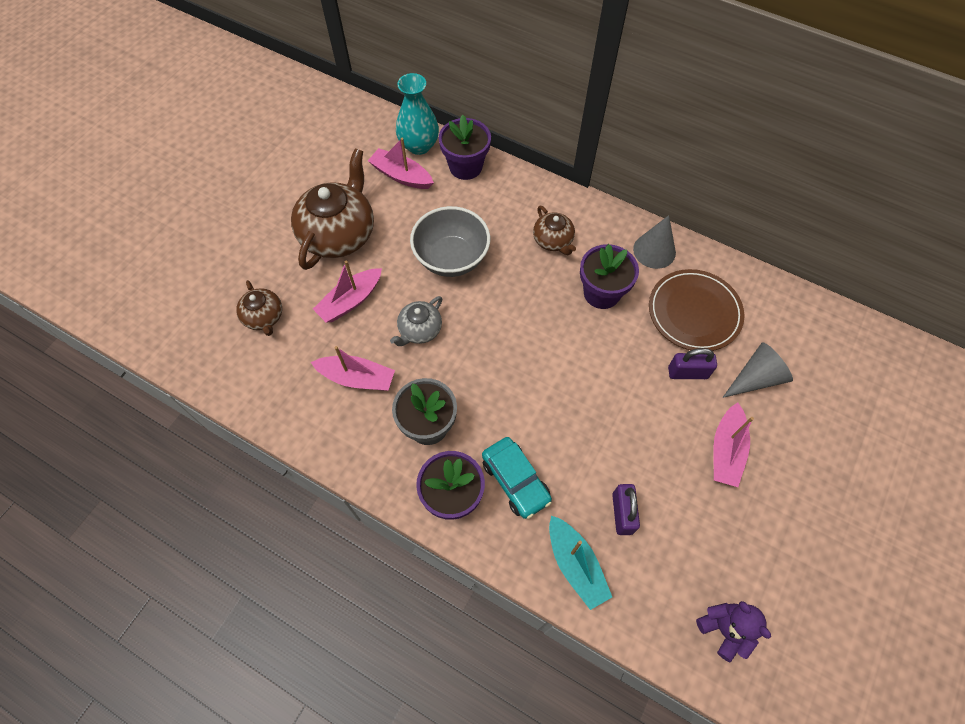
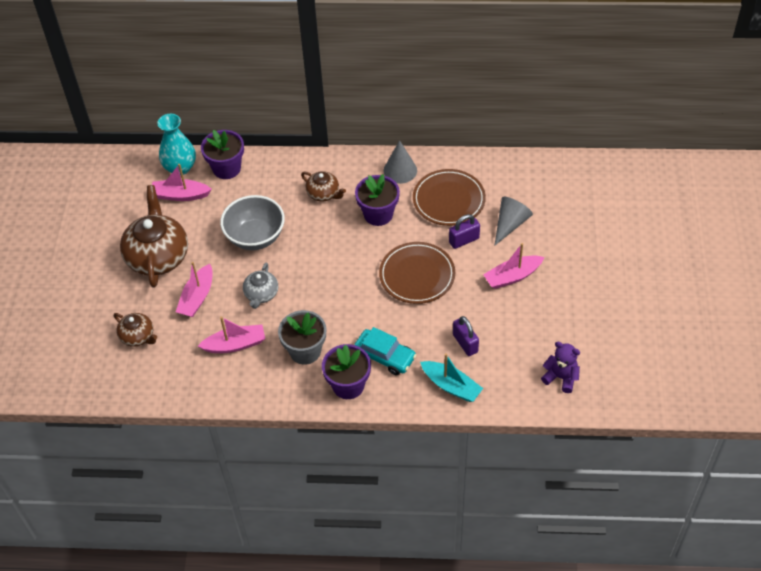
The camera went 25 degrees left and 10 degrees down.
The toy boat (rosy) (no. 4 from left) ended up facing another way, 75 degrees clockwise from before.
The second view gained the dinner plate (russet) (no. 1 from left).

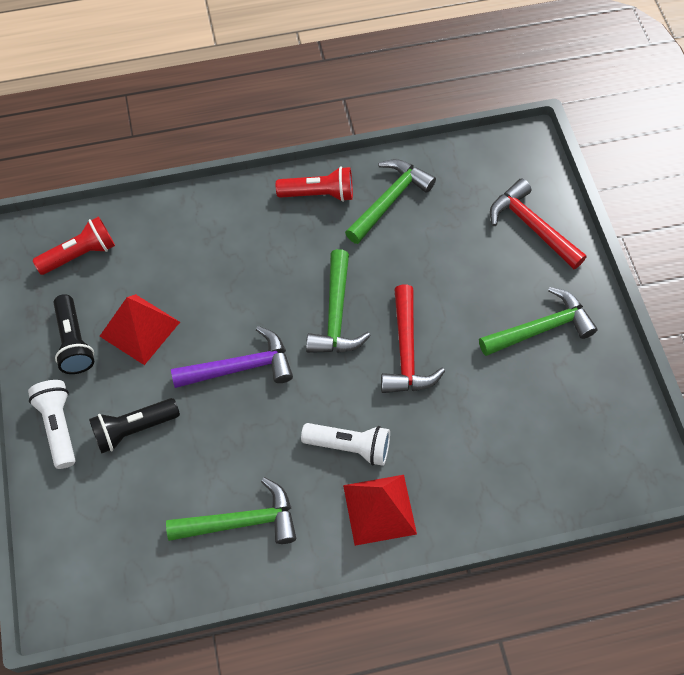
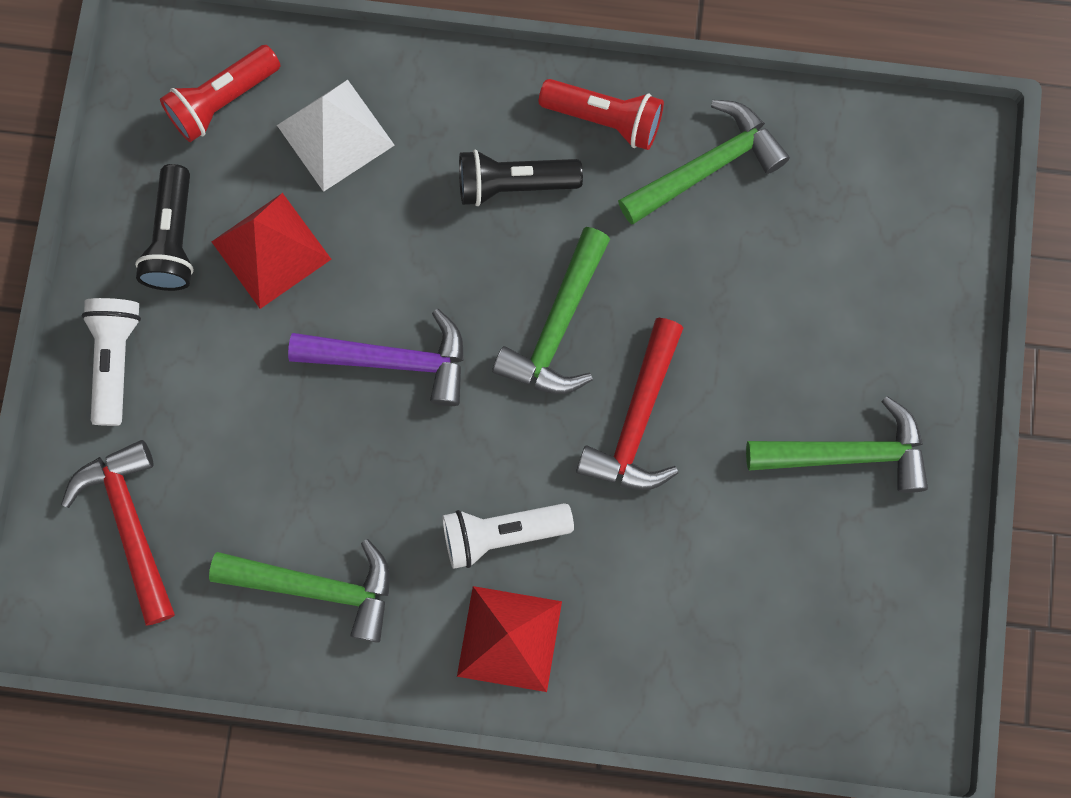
The camera went 20 degrees right and 15 degrees up.
The hammer (scarlet) (no. 2 from left in the first image) ended up elsewhere.
The torch (scarlet) (no. 1 from left) ended up facing another way, 150 degrees clockwise from before.
The torch (black) (no. 2 from left) ended up elsewhere.
The torch (pure white) (no. 2 from left) ended up facing another way, 135 degrees clockwise from before.
The second view gained the pyramid shape (pure white).

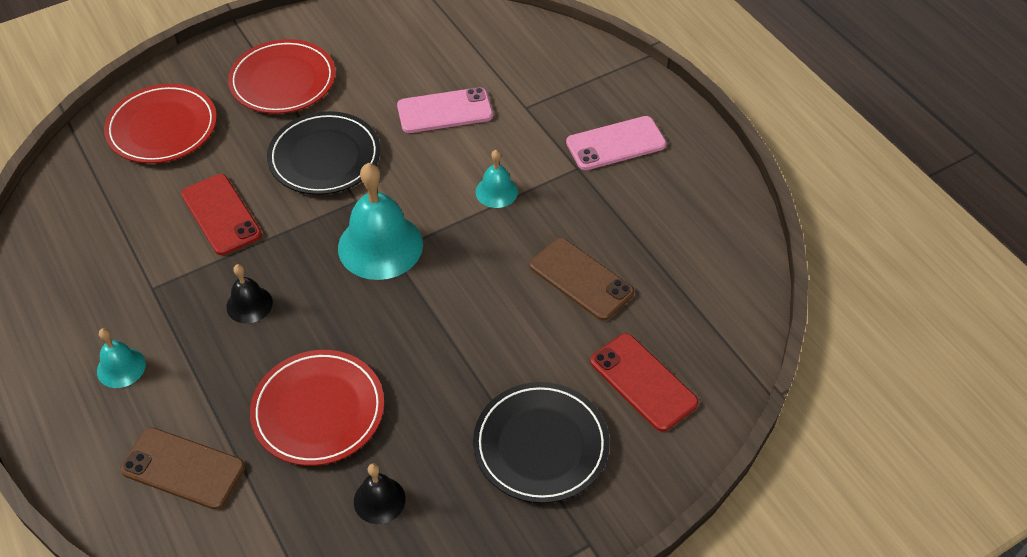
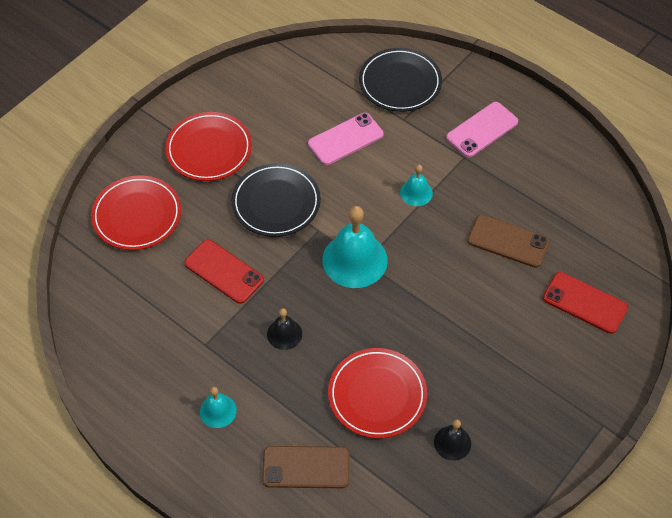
The camera went 20 degrees left and 5 degrees up.
The dinner plate (black) (no. 2 from left) ended up elsewhere.

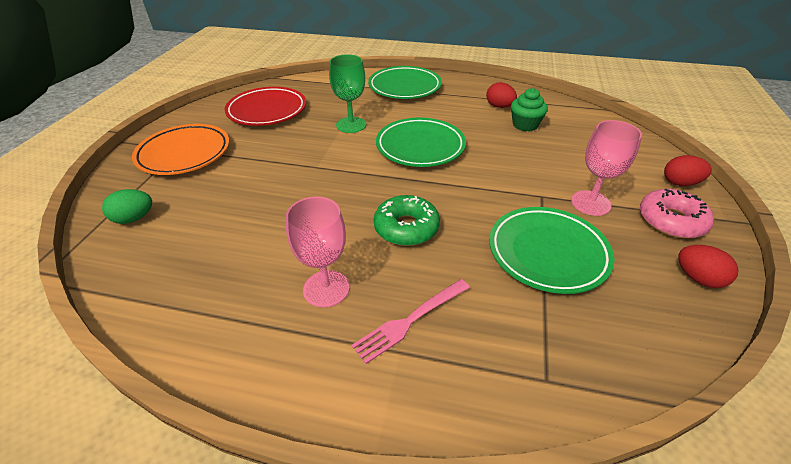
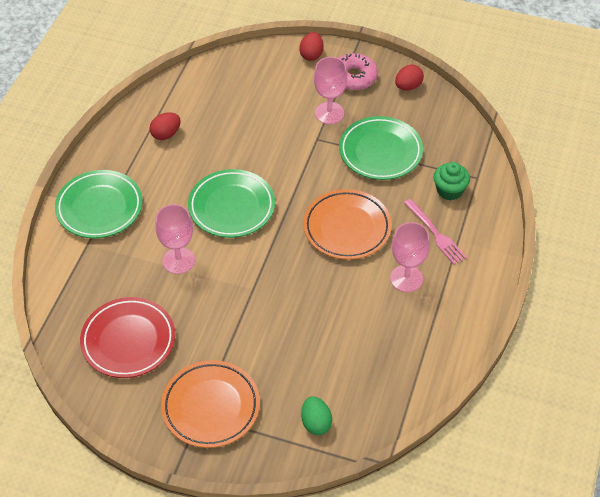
The camera went 85 degrees left and 10 degrees up.
What was the wine glass (emerald) turned into the wine glass (rosy) (no. 1 from left).
The cupcake (emerald) ended up elsewhere.
Where the doughnut (emerald) stood, the dinner plate (bright orange) (no. 2 from left) came to stand.

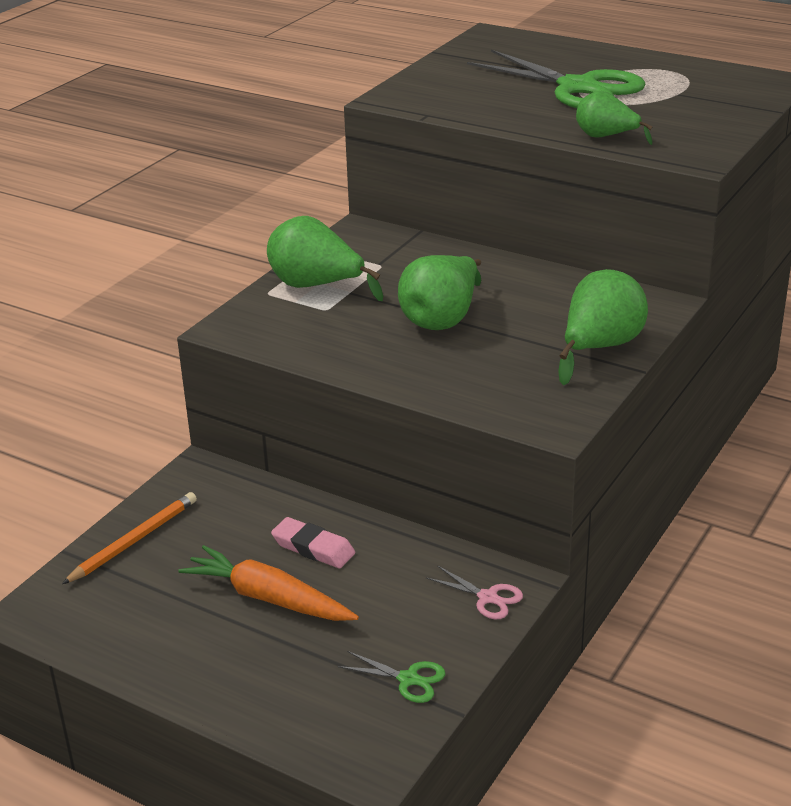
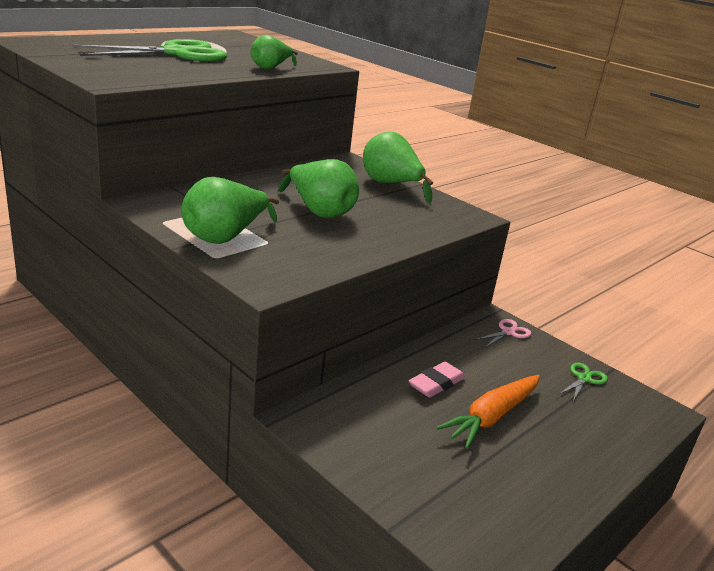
The camera went 80 degrees left and 5 degrees down.
The second view lost the wooden pencil (bright orange).

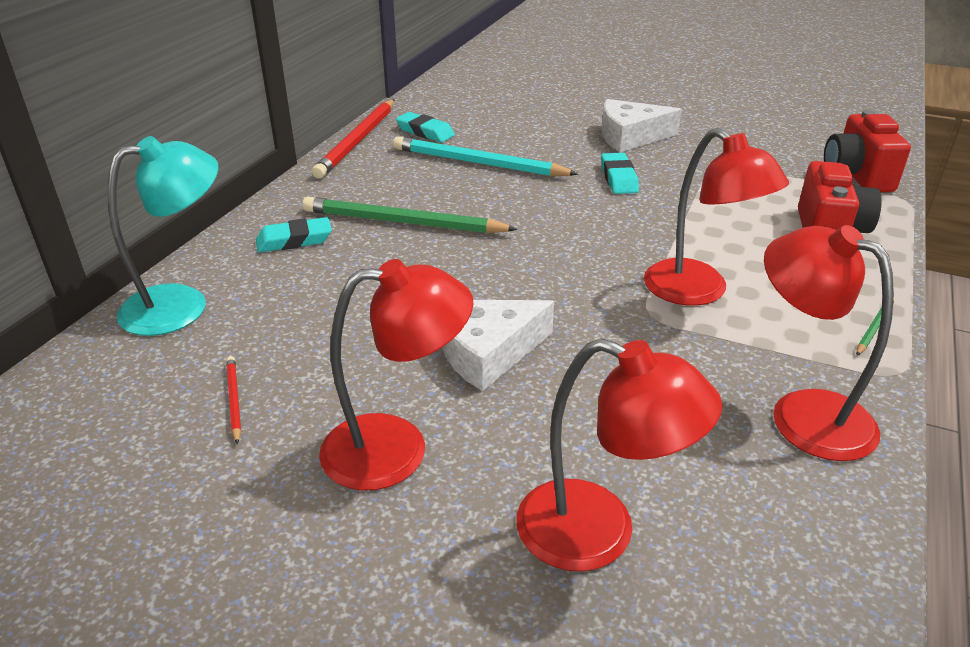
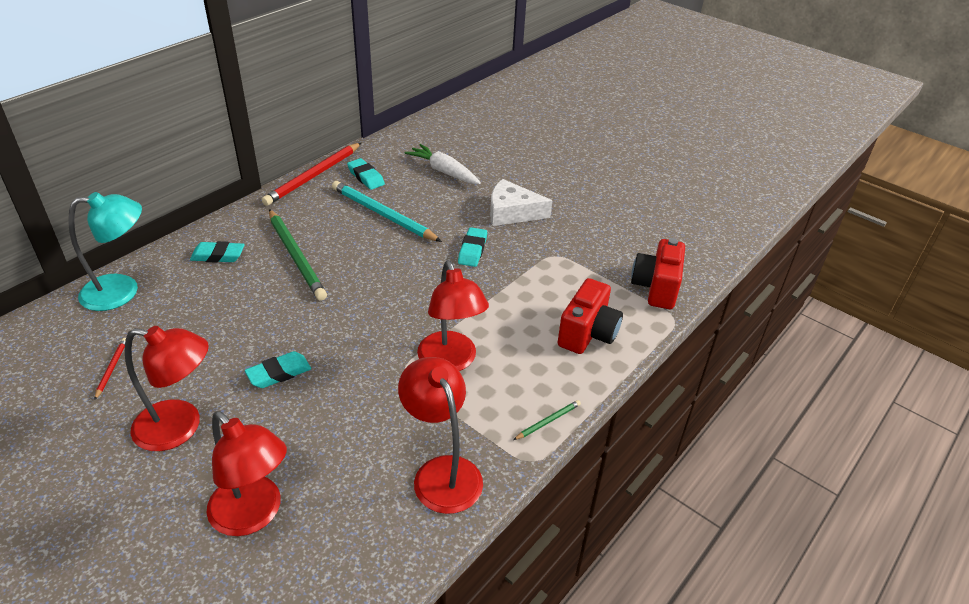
The camera went 15 degrees right and 5 degrees up.
The wooden pencil (emerald) (no. 1 from left) ended up facing another way, 150 degrees counterclockwise from before.
Where the cheese (pure white) (no. 1 from left) stood, the pencil eraser (aqua) (no. 2 from left) came to stand.
The second view gained the toy carrot (pure white).

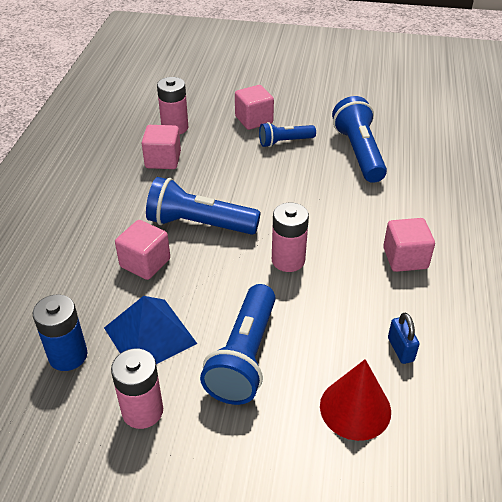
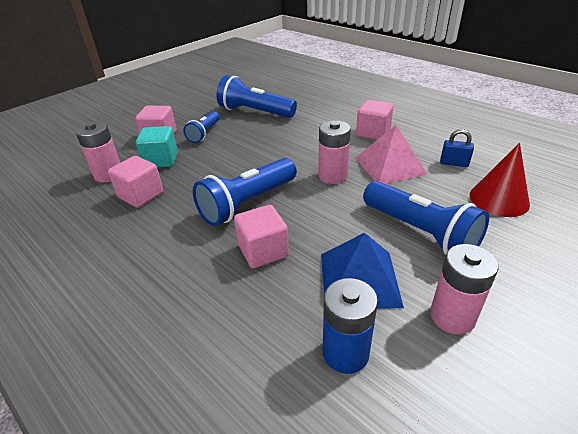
The camera went 55 degrees left and 5 degrees down.
The second view gained the pyramid shape (rosy).
The second view gained the block (aqua).

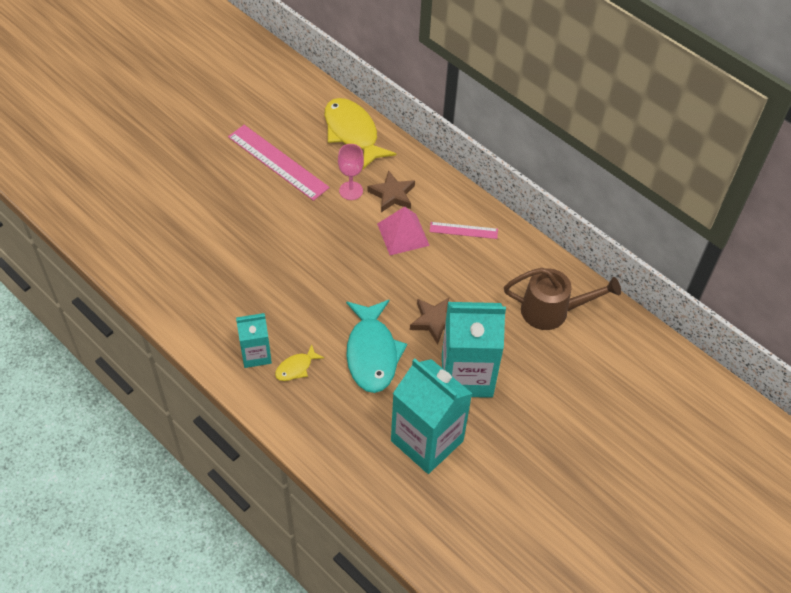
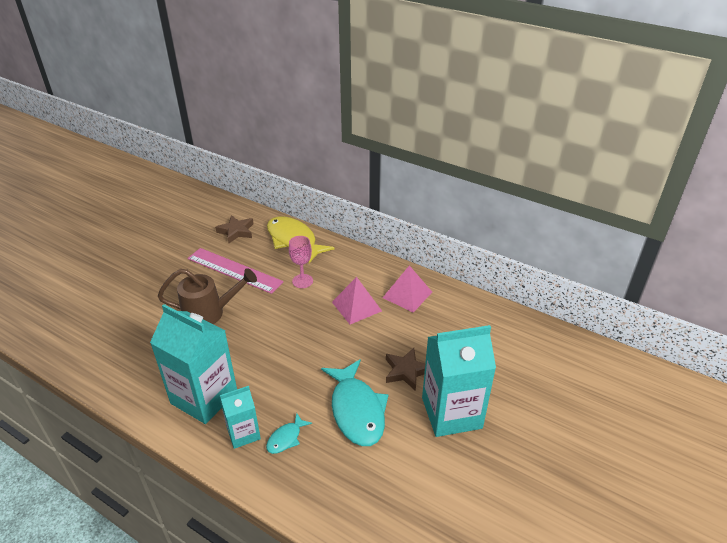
The camera went 10 degrees left and 15 degrees down.
The star shape (russet) (no. 1 from left) ended up elsewhere.
Where the straightedge (rosy) (no. 2 from left) stood, the pyramid shape (rosy) (no. 2 from left) came to stand.
The watering pot (russet) ended up elsewhere.
What was the fish (yellow) (no. 1 from left) turned into the fish (aqua) (no. 1 from left).
The carton (aqua) (no. 2 from left in the first image) ended up elsewhere.

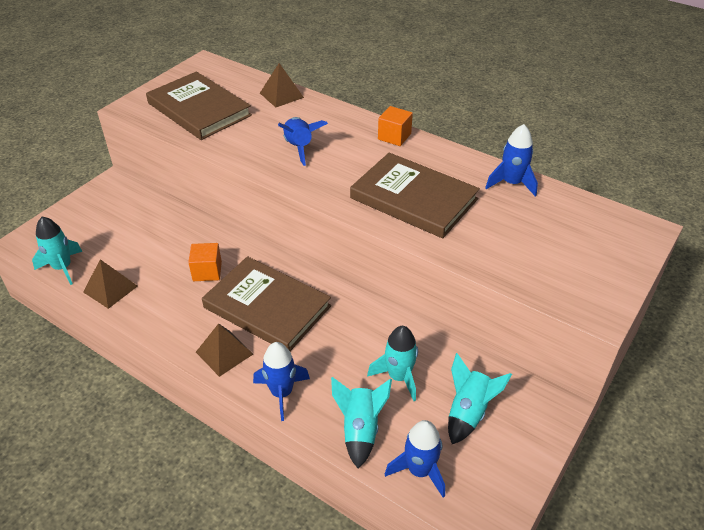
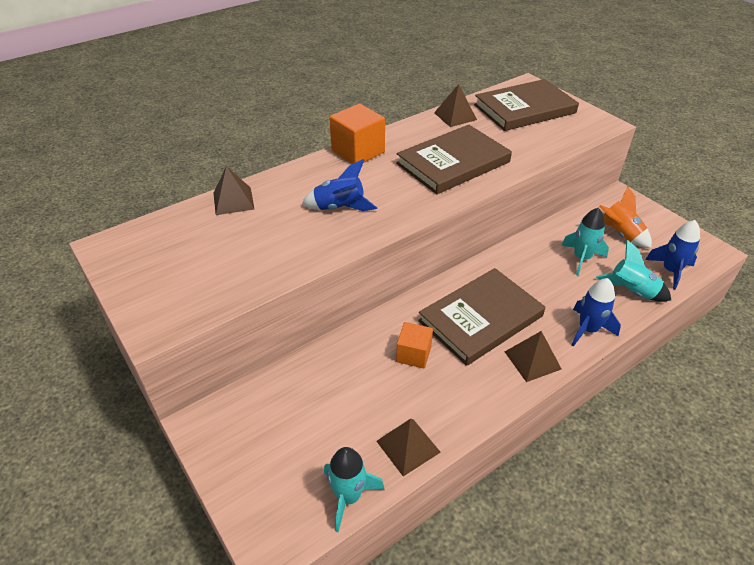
The camera went 70 degrees left and 0 degrees up.
The book (russet) (no. 1 from left in the first image) ended up elsewhere.
The size of the block (bright orange) (no. 2 from left in the first image) changed by a factor of 1.57.
Where the rocket (royal blue) (no. 4 from left) stood, the pyramid shape (russet) (no. 3 from left) came to stand.
What was the rocket (aqua) (no. 4 from left) turned into the rocket (bright orange).

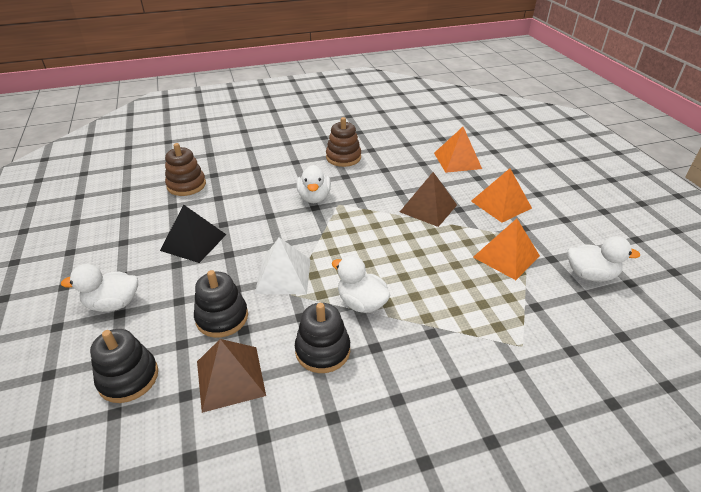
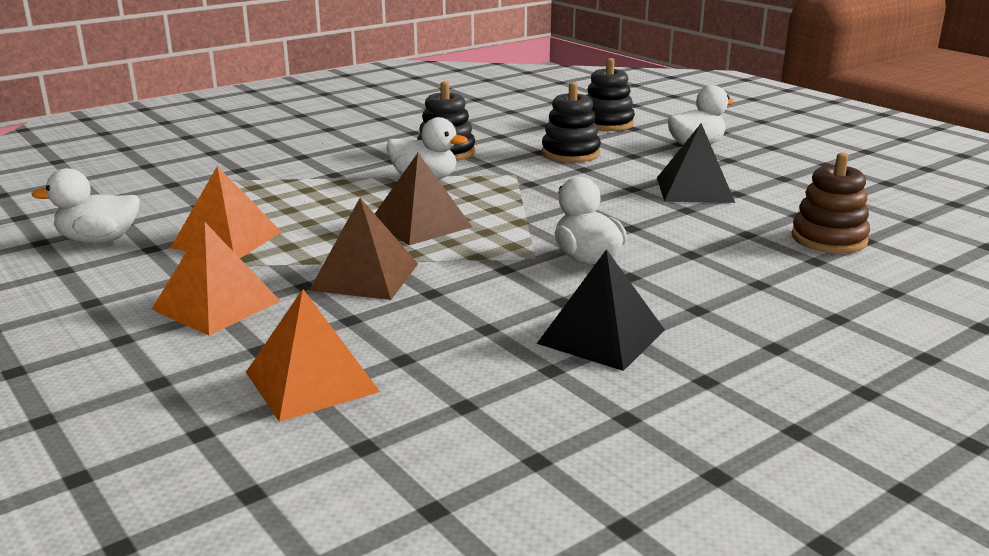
The camera went 160 degrees right and 15 degrees down.
Where the ring stacker (russet) (no. 2 from left) stood, the pyramid shape (black) (no. 1 from left) came to stand.
The second view lost the pyramid shape (pure white).
The pyramid shape (russet) (no. 1 from left in the first image) ended up elsewhere.

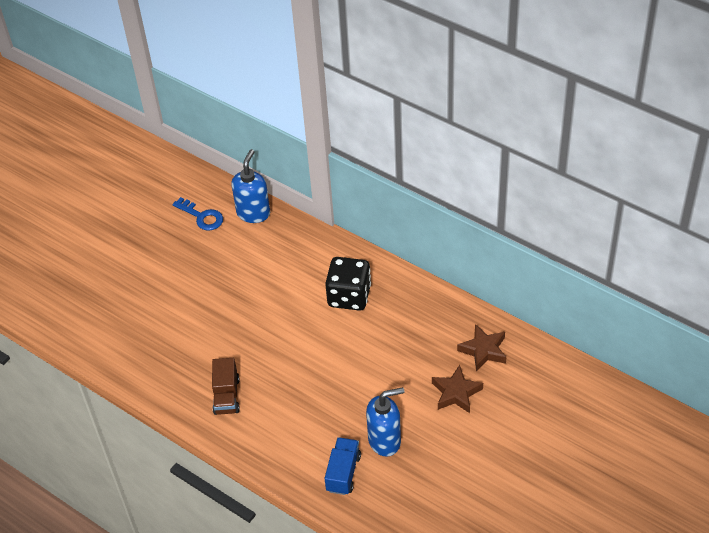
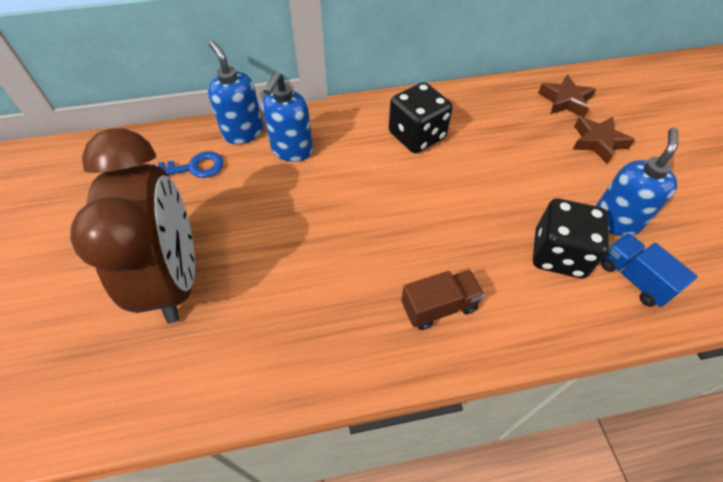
The camera went 50 degrees left and 5 degrees up.
The lorry (russet) ended up facing another way, 60 degrees counterclockwise from before.
The second view gained the soap dispenser (royal blue) (no. 2 from left).
The second view gained the clock (russet).
The second view gained the dice (black) (no. 2 from left).

